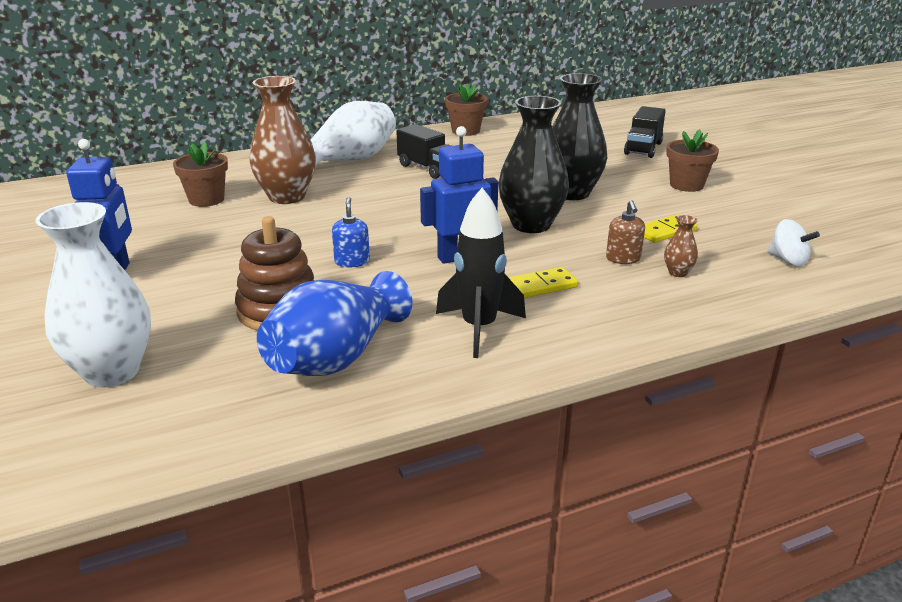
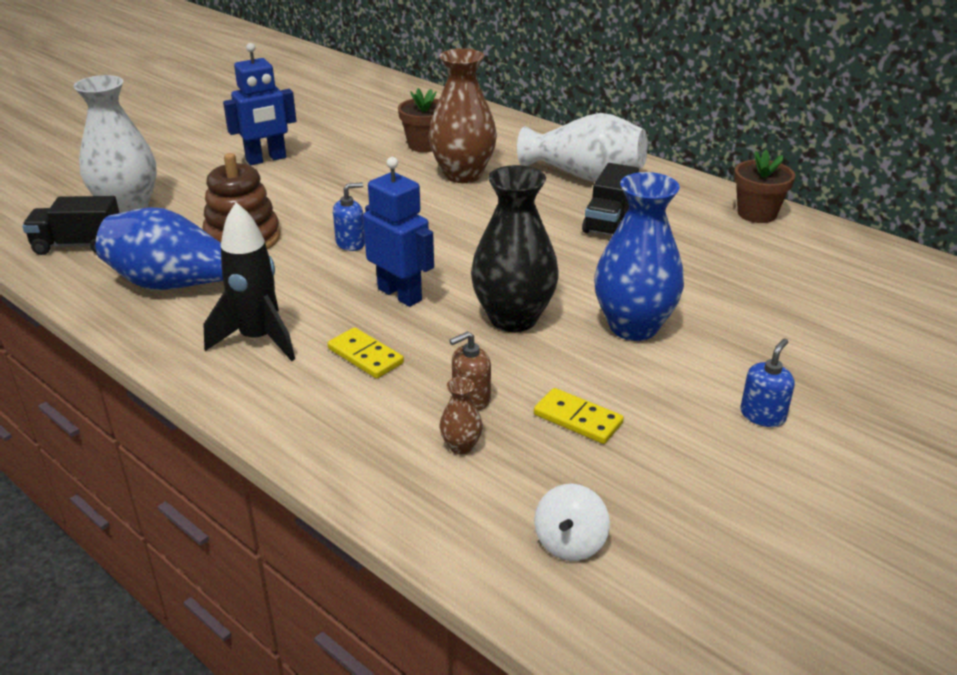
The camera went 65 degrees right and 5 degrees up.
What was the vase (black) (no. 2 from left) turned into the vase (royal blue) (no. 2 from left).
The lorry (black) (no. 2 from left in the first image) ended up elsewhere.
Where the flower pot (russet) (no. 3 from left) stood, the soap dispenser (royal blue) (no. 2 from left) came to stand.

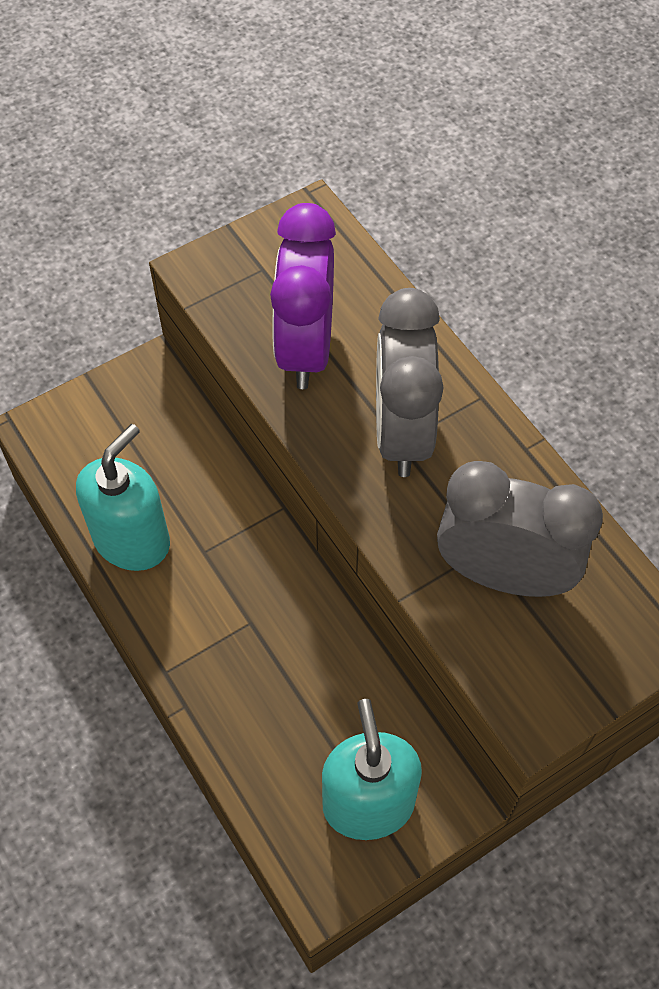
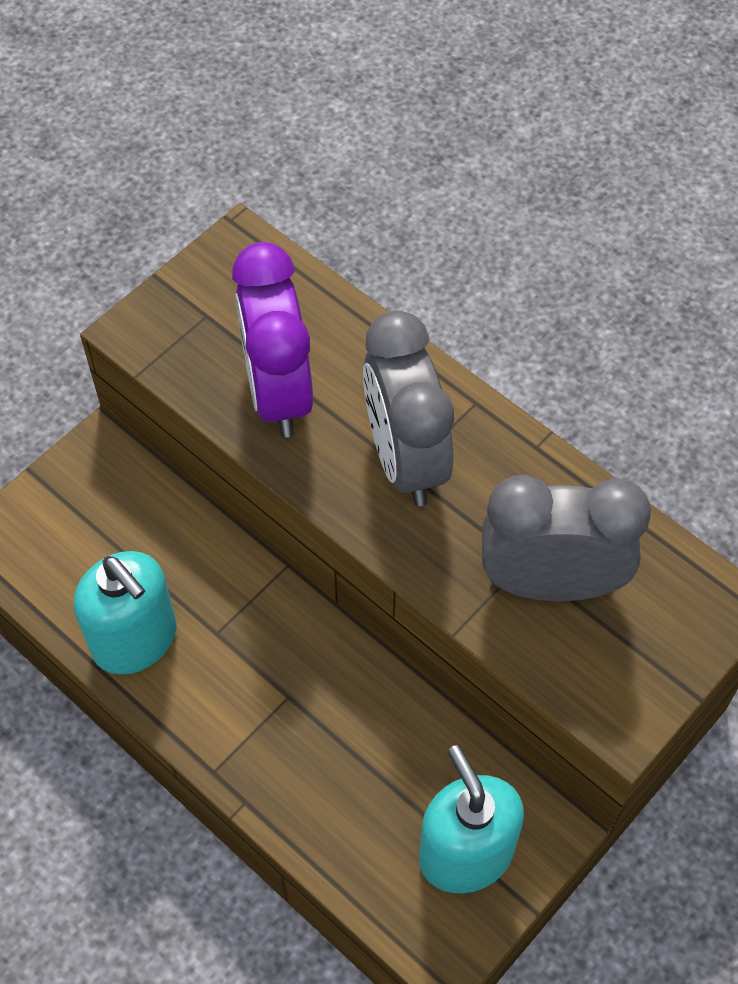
The camera went 15 degrees left and 0 degrees up.
The soap dispenser (aqua) (no. 1 from left) ended up facing another way, 120 degrees clockwise from before.

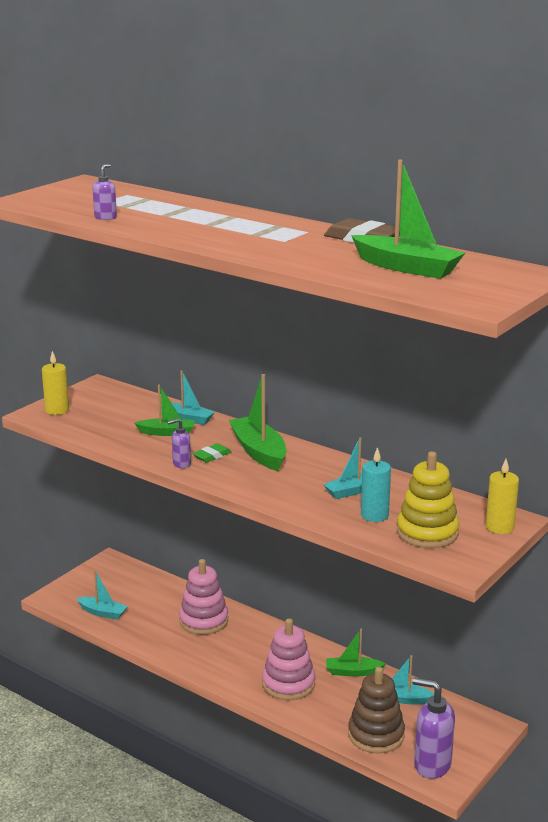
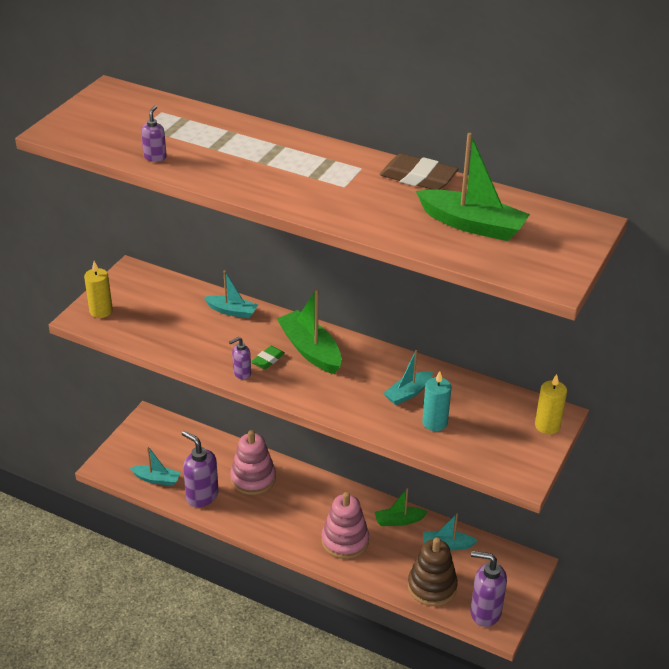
The camera went 10 degrees left and 15 degrees up.
The second view lost the toy boat (emerald) (no. 1 from left).
The second view lost the ring stacker (yellow).
The second view gained the soap dispenser (royal purple) (no. 2 from left).

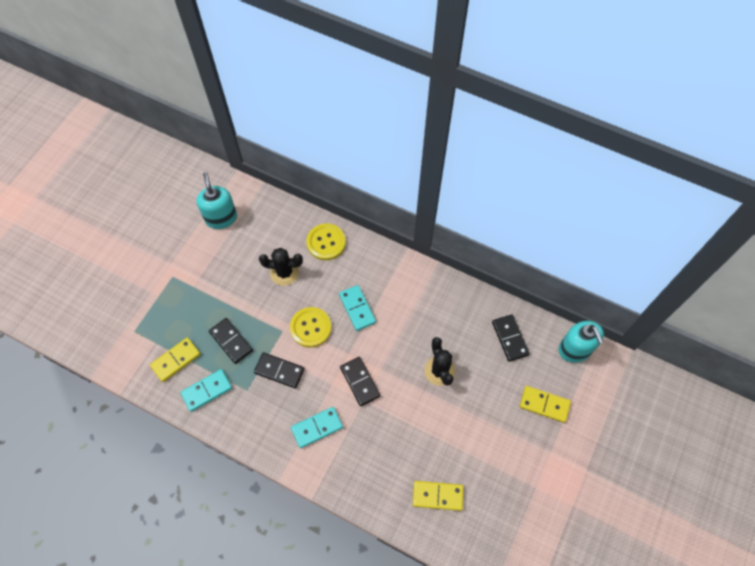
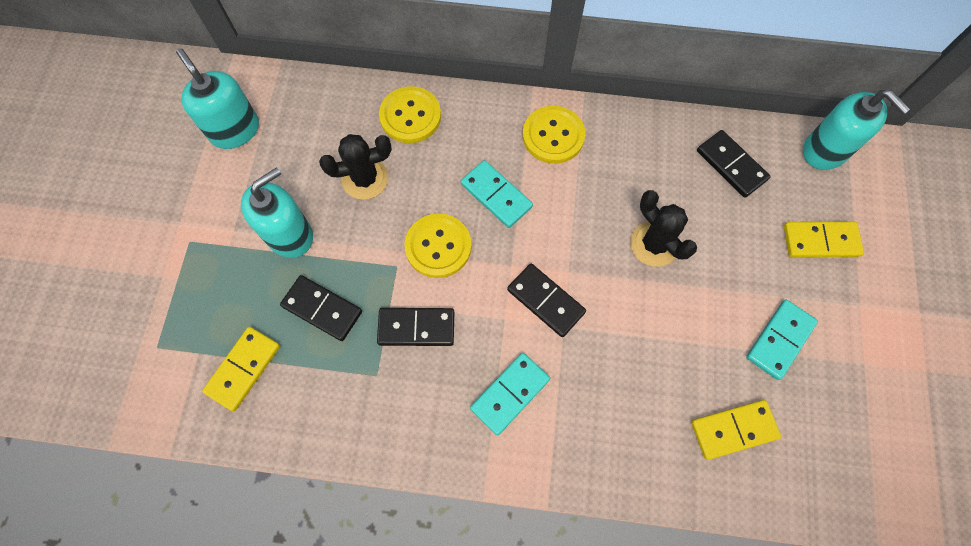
The camera went 20 degrees left and 5 degrees up.
The domino tile (aqua) (no. 1 from left in the first image) ended up elsewhere.
The second view gained the button (yellow) (no. 3 from left).
The second view gained the soap dispenser (aqua) (no. 2 from left).

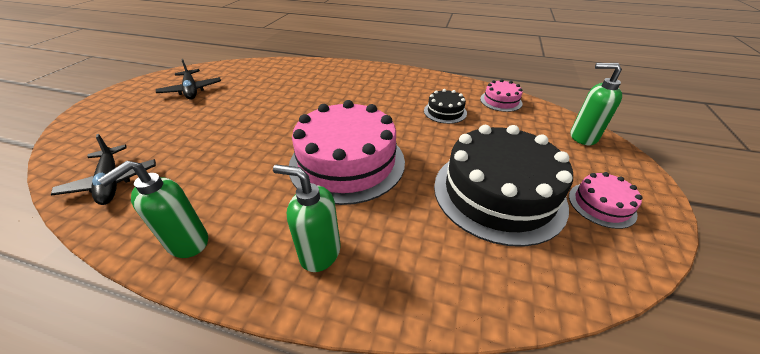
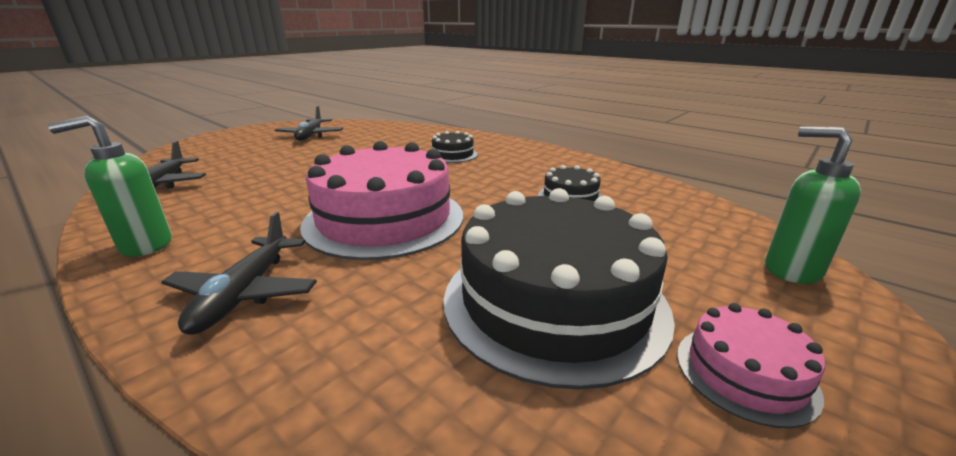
The camera went 25 degrees right and 15 degrees down.
The second view lost the cake (rosy) (no. 2 from left).
Where the soap dispenser (emerald) (no. 2 from left) stood, the toy plane (black) (no. 2 from left) came to stand.
The second view gained the cake (black) (no. 1 from left).

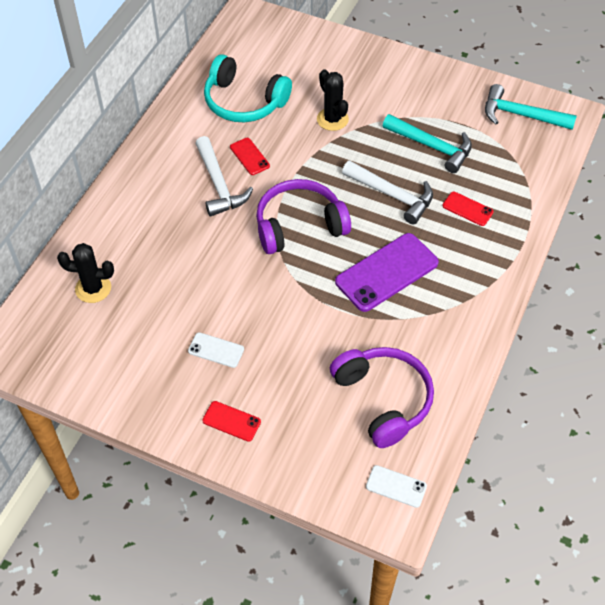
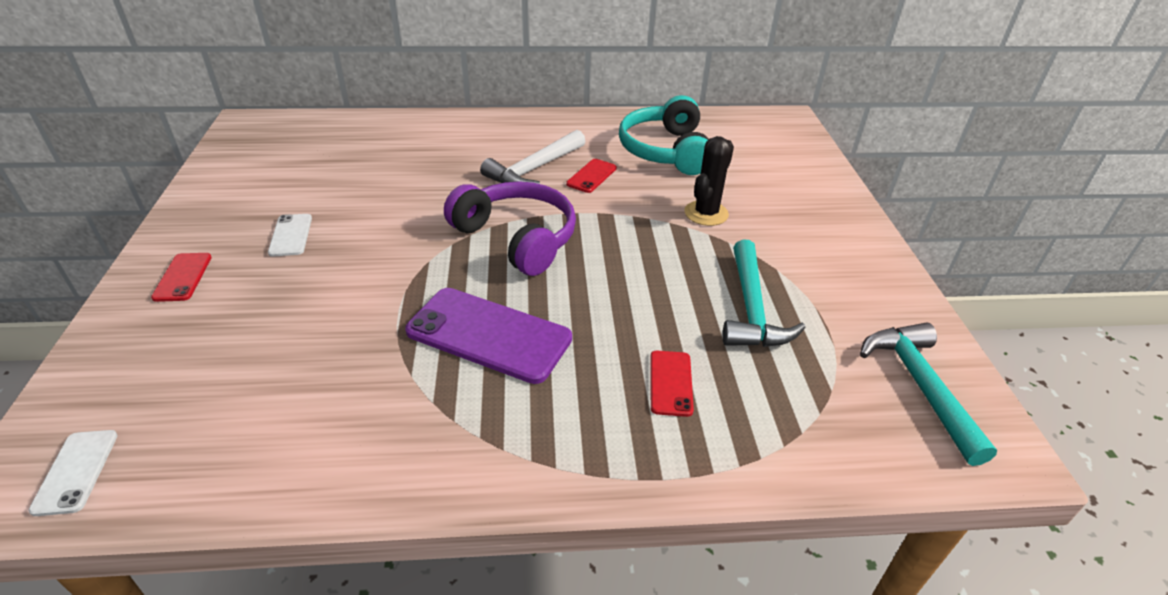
The camera went 60 degrees right and 15 degrees down.
The second view lost the hammer (pure white) (no. 2 from left).
The second view lost the cactus (black) (no. 1 from left).
The second view lost the headphones (royal purple) (no. 2 from left).

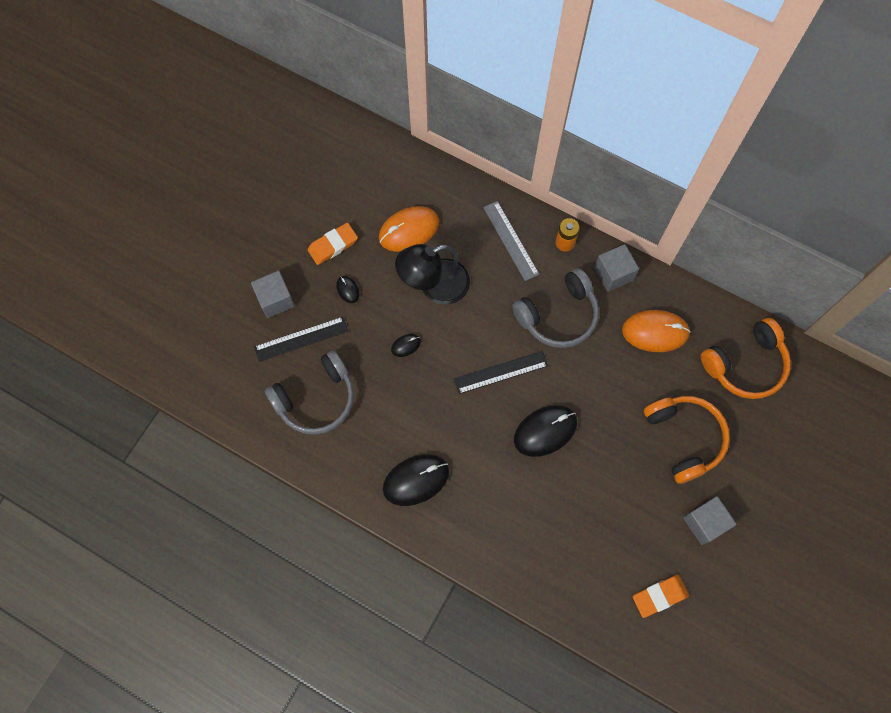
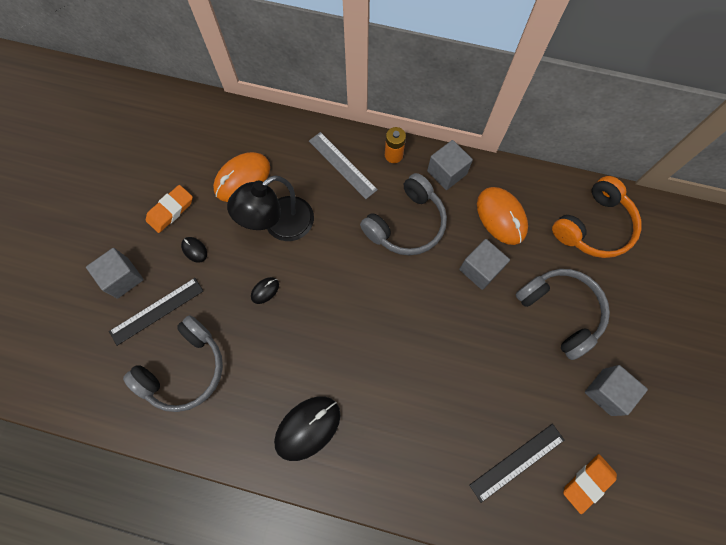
The camera went 15 degrees left and 0 degrees up.
The computer mouse (bright orange) (no. 2 from left) ended up facing another way, 75 degrees clockwise from before.
The straightedge (black) (no. 2 from left) ended up elsewhere.
What was the headphones (bright orange) (no. 1 from left) turned into the headphones (ash-grey) (no. 3 from left).
The second view lost the computer mouse (black) (no. 4 from left).
The second view gained the block (ash-grey) (no. 3 from left).

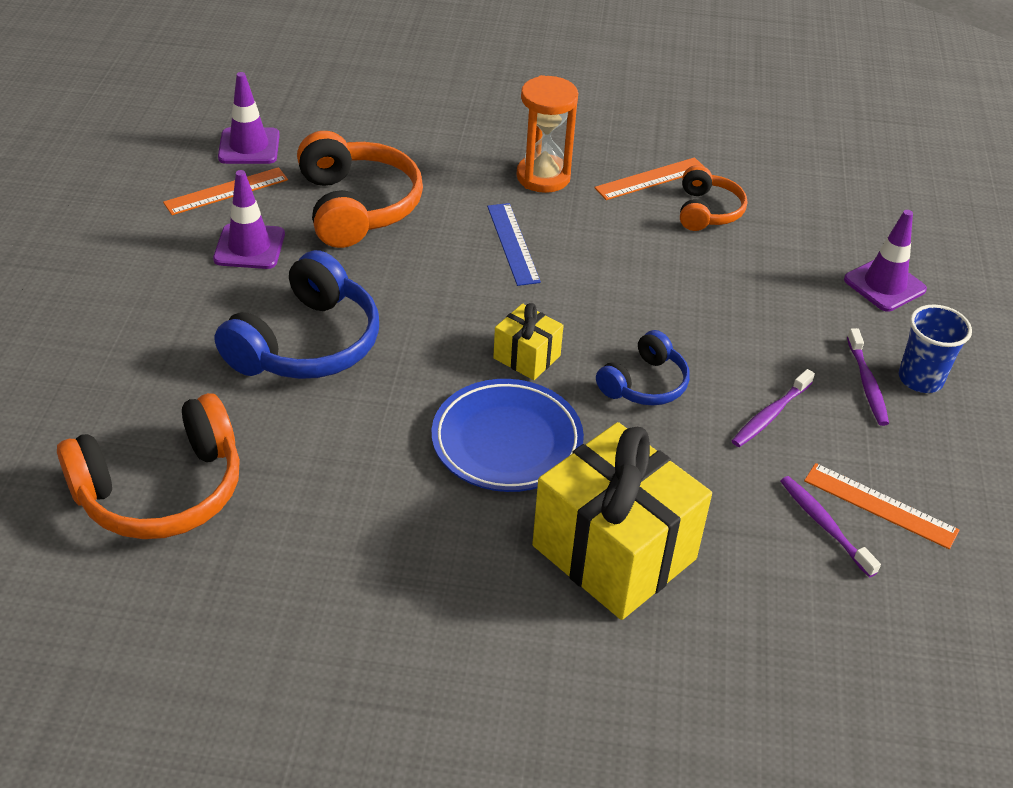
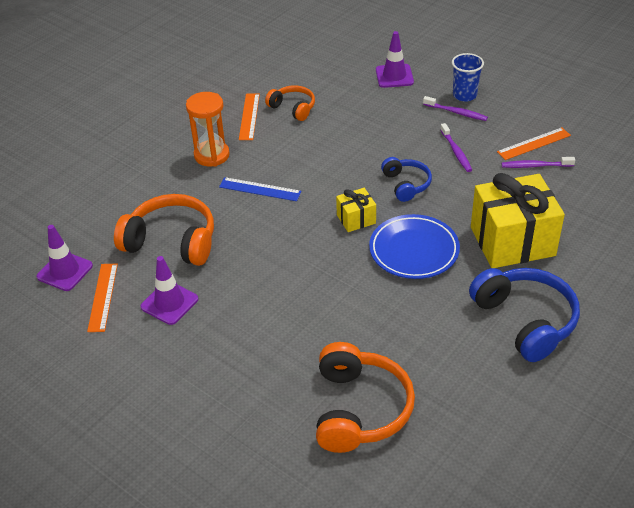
The camera went 55 degrees left and 0 degrees up.
The headphones (royal blue) (no. 1 from left in the first image) ended up elsewhere.

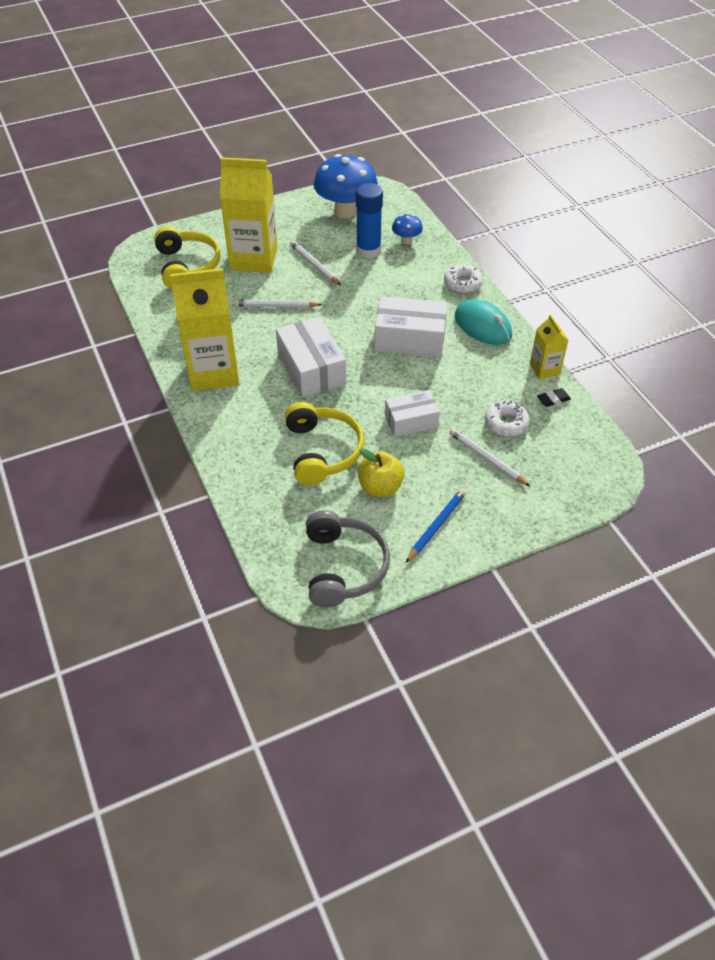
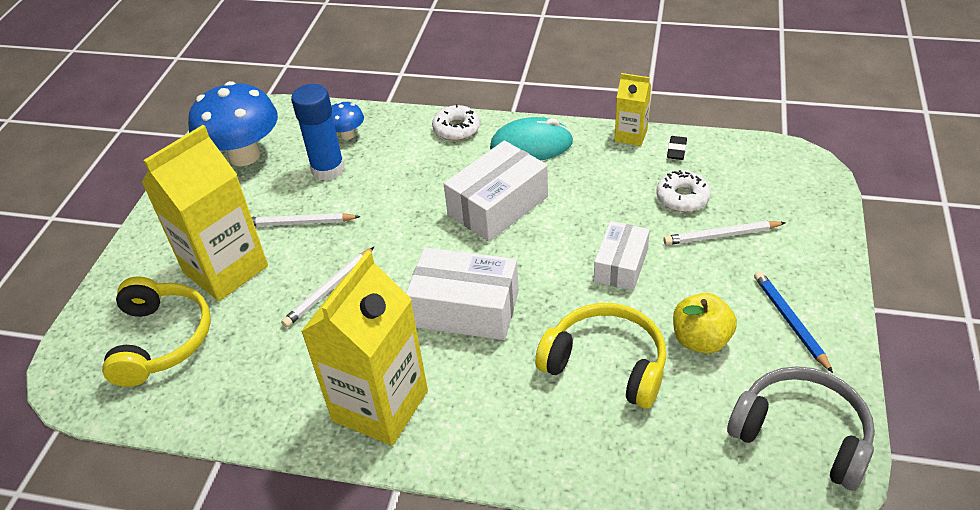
The camera went 50 degrees left and 5 degrees down.
The headphones (yellow) (no. 1 from left) ended up facing another way, 60 degrees clockwise from before.

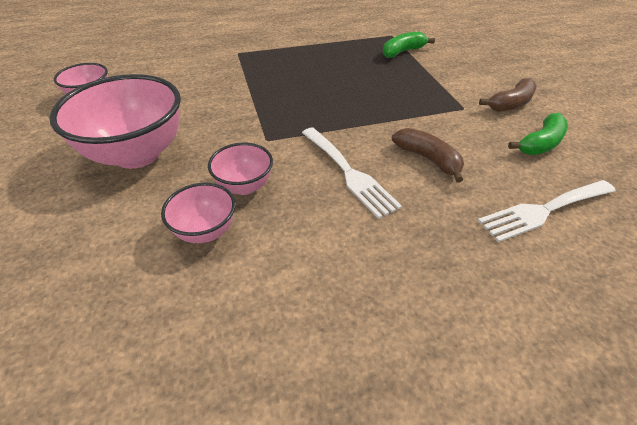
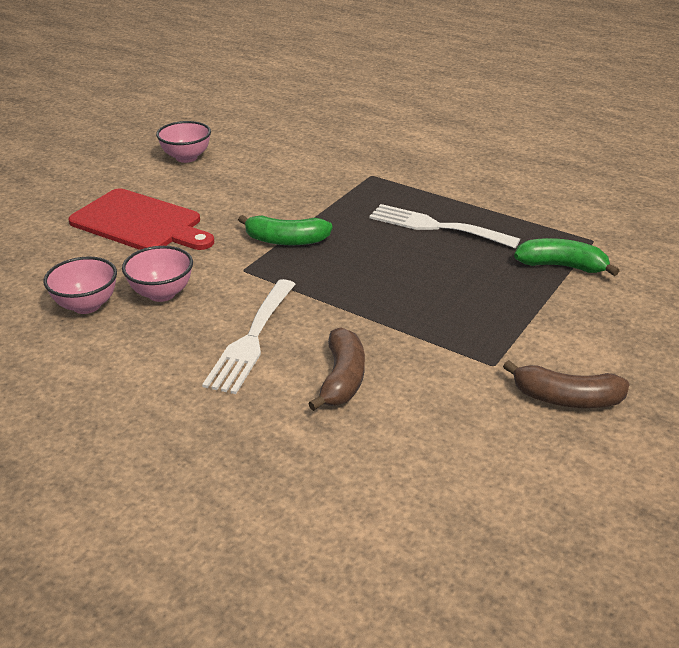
The camera went 50 degrees right and 10 degrees down.
Where the bowl (rosy) (no. 2 from left) stood, the chopping board (scarlet) came to stand.
The banana (emerald) (no. 2 from left in the first image) ended up elsewhere.
The fork (pure white) (no. 2 from left) ended up elsewhere.

